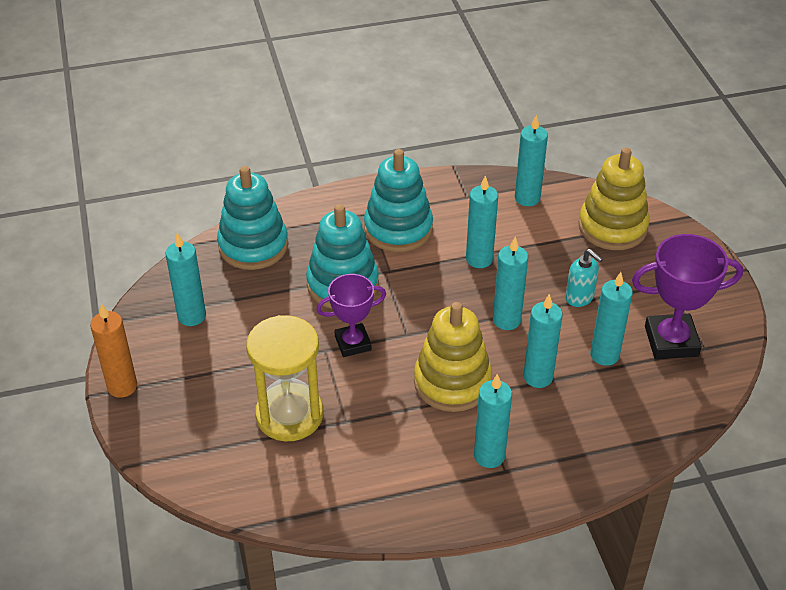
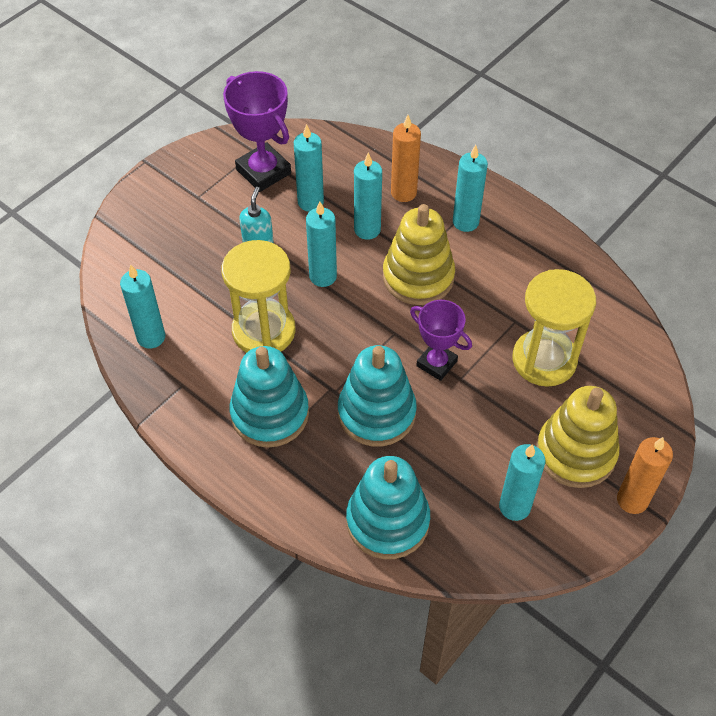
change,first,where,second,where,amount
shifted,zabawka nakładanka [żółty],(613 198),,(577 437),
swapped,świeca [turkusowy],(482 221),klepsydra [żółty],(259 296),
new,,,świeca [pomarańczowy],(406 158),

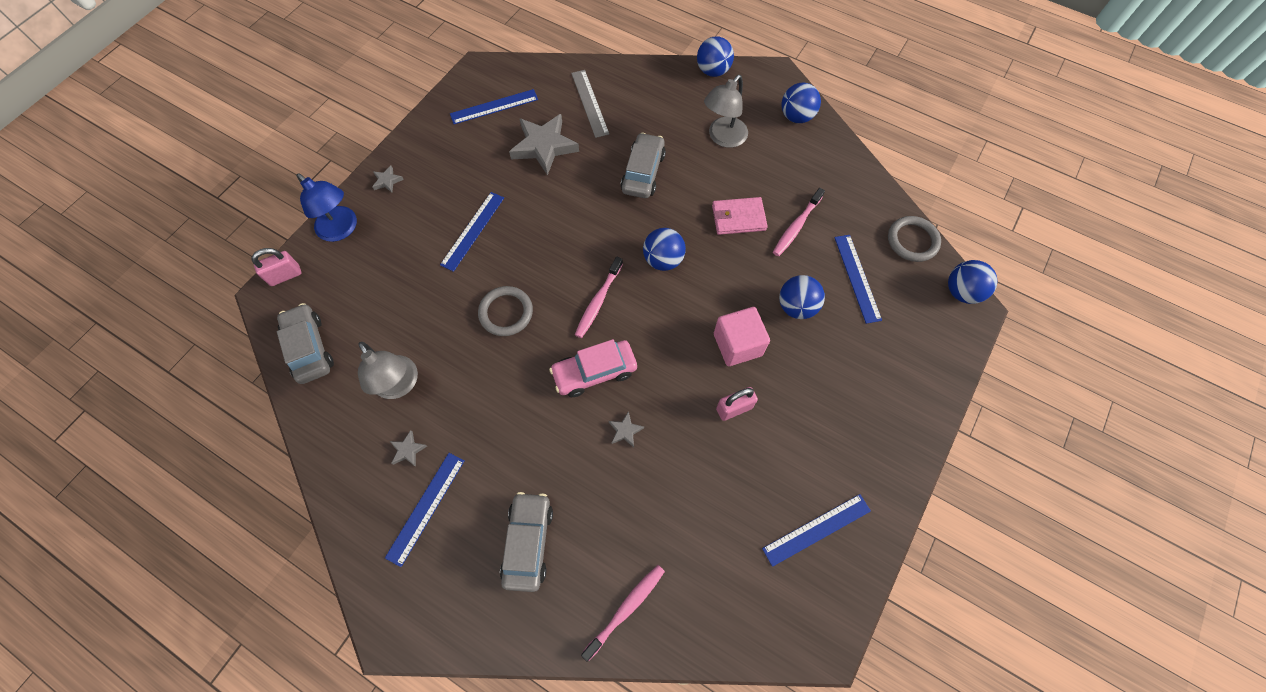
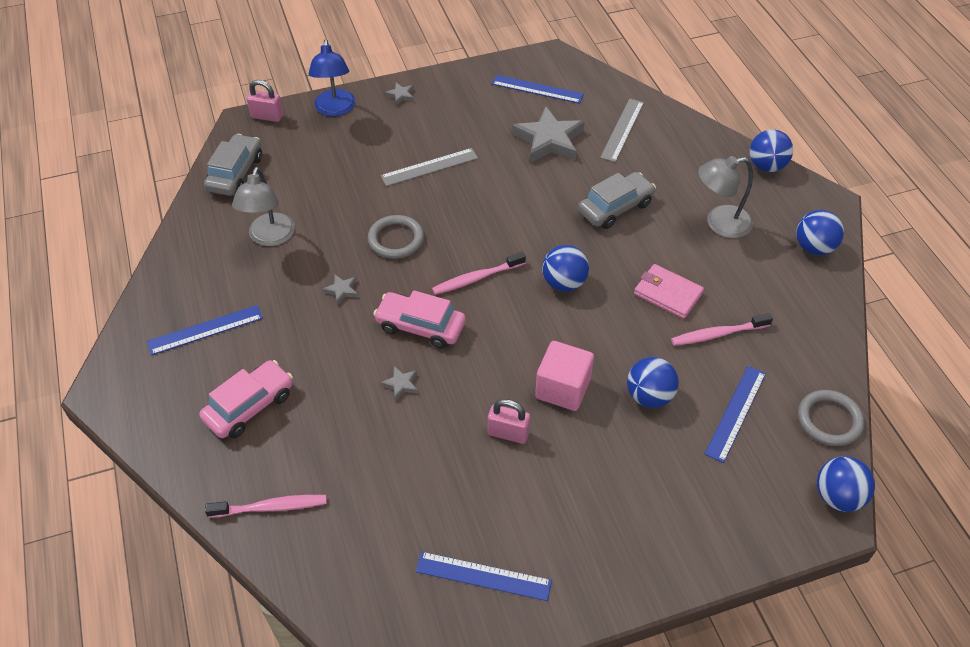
change,first,where,second,where,amount
repainted,linijka [niebieski],(472 232),linijka [szary],(429 167),
shifted,gwiazda [szary],(408 448),,(340 290),
repainted,samochód [szary],(526 542),samochód [różowy],(246 399),

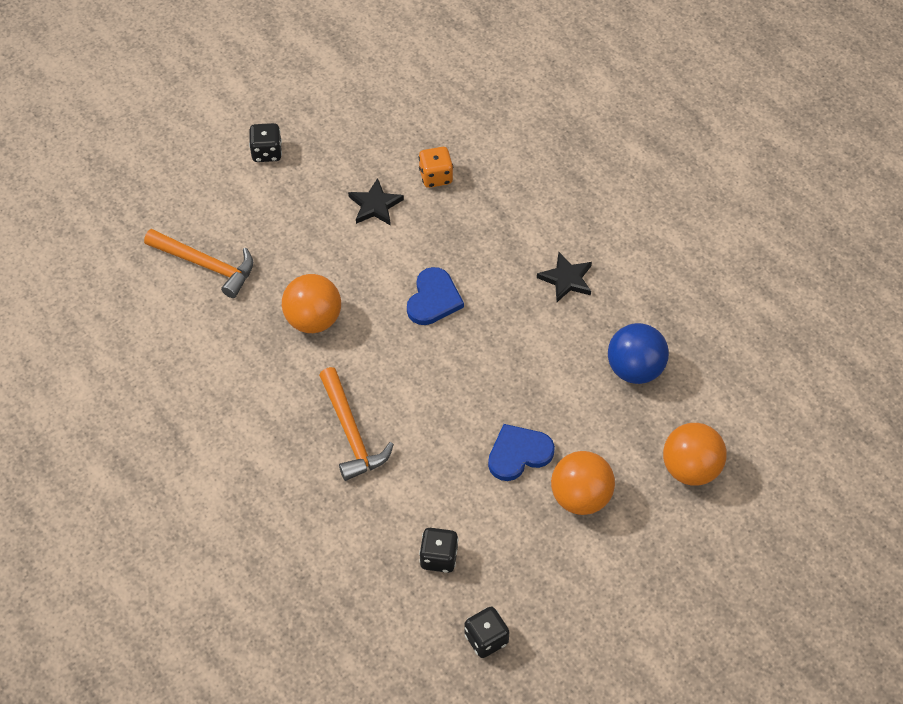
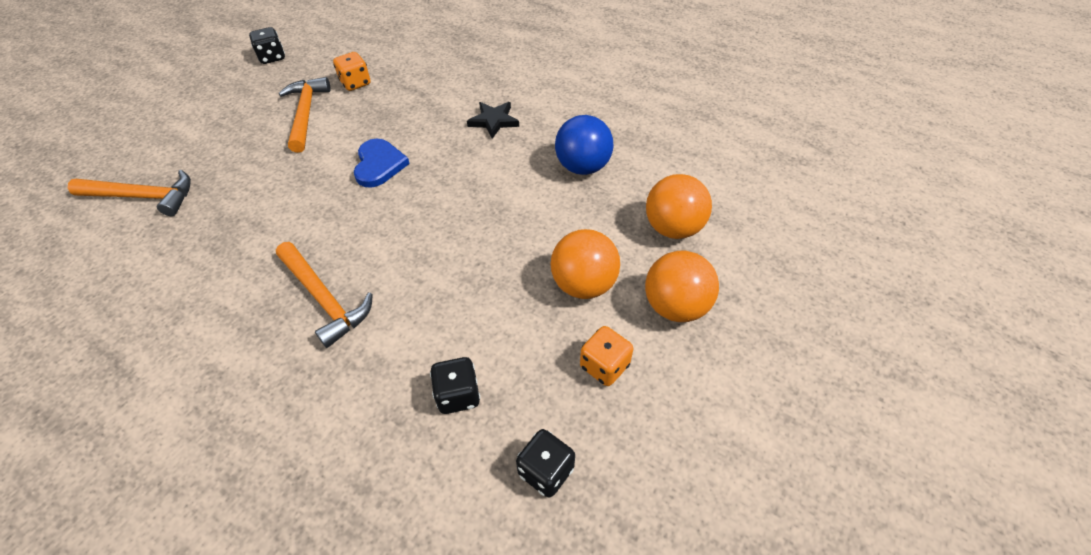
change,first,where,second,where,amount
shifted,kostka do gry [czarny],(265 142),,(267 45),
swapped,gwiazda [czarny],(376 202),młotek [pomarańczowy],(304 115),
shifted,piłka [pomarańczowy],(311 303),,(682 286),
gone,serce [niebieski],(521 452),,,
new,,,kostka do gry [pomarańczowy],(606 356),

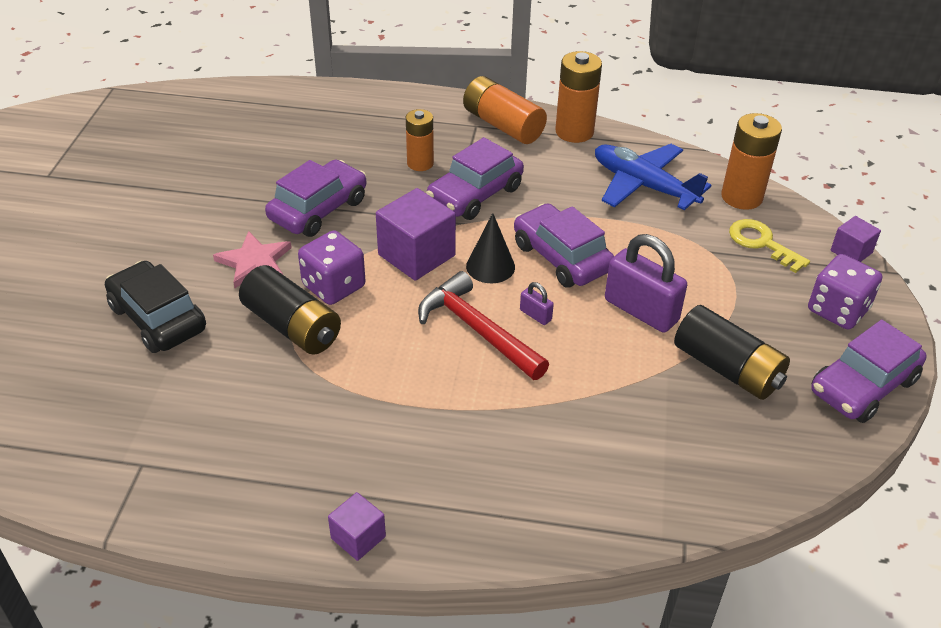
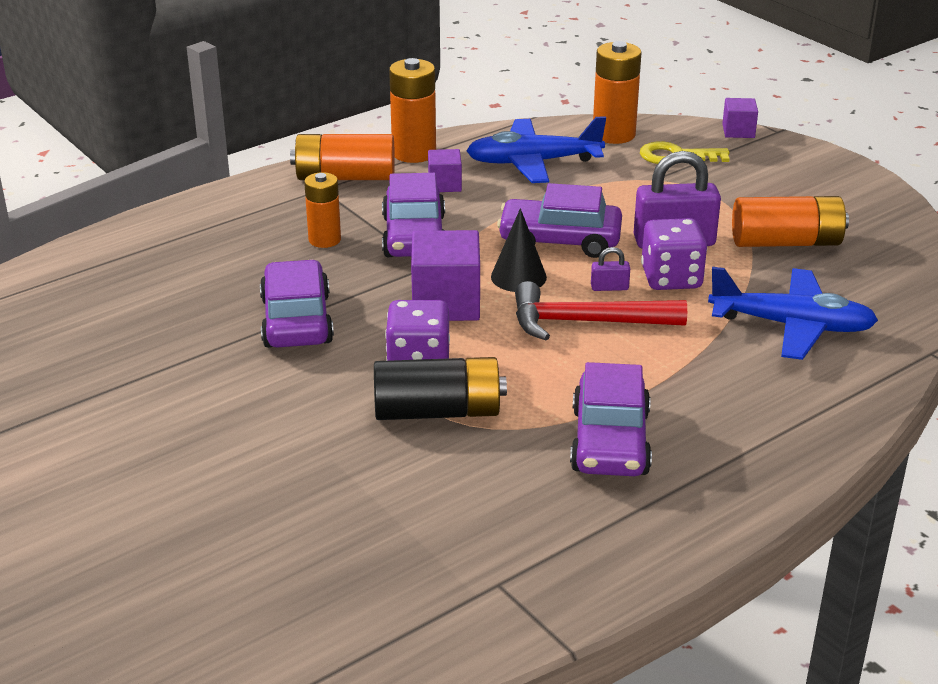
change,first,where,second,where,amount
gone,gwiazda [różowy],(252 259),,,
shifted,kostka do gry [fioletowy],(845 291),,(674 254),
gone,samochód [czarny],(155 307),,,
repainted,bateria [czarny],(732 352),bateria [pomarańczowy],(790 221),
shifted,samochód [fioletowy],(869 371),,(611 419),
shifted,sześcian [fioletowy],(357 526),,(445 170),
new,,,samolot [niebieski],(793 313),

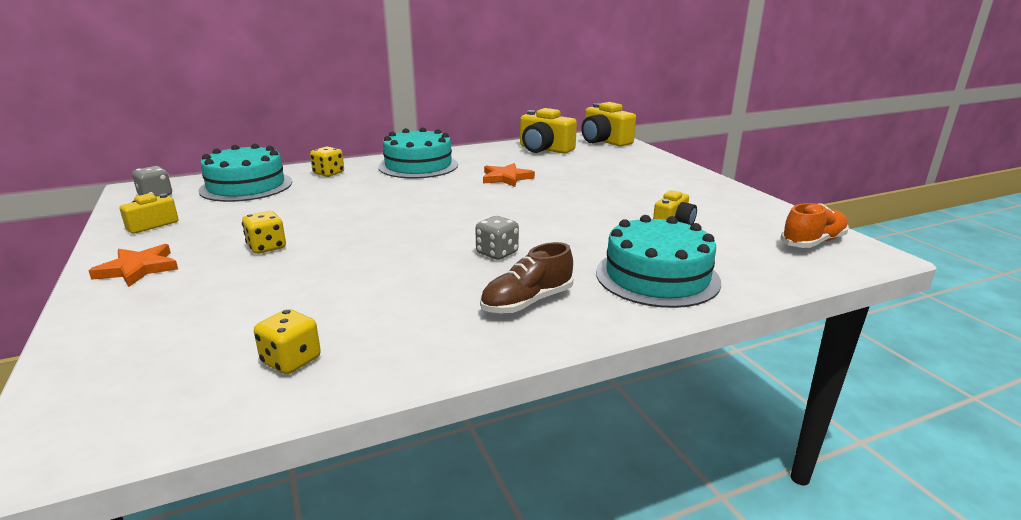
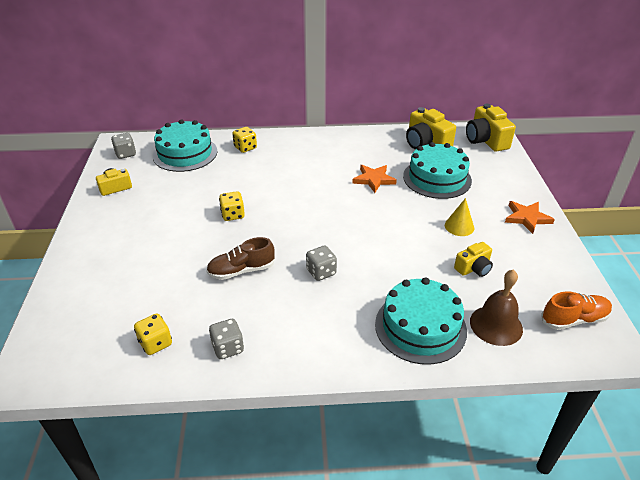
change,first,where,second,where,amount
shifted,tort [turkusowy],(418 153),,(437 170),
shifted,kostka do gry [żółty],(264 232),,(232 206),
shifted,but [brązowy],(527 278),,(240 258),
shifted,gwiazda [pomarańczowy],(133 265),,(530 217),
new,,,stożek [żółty],(459 217),
new,,,dzwonek [brązowy],(496 307),
new,,,kostka do gry [szary],(226 339),

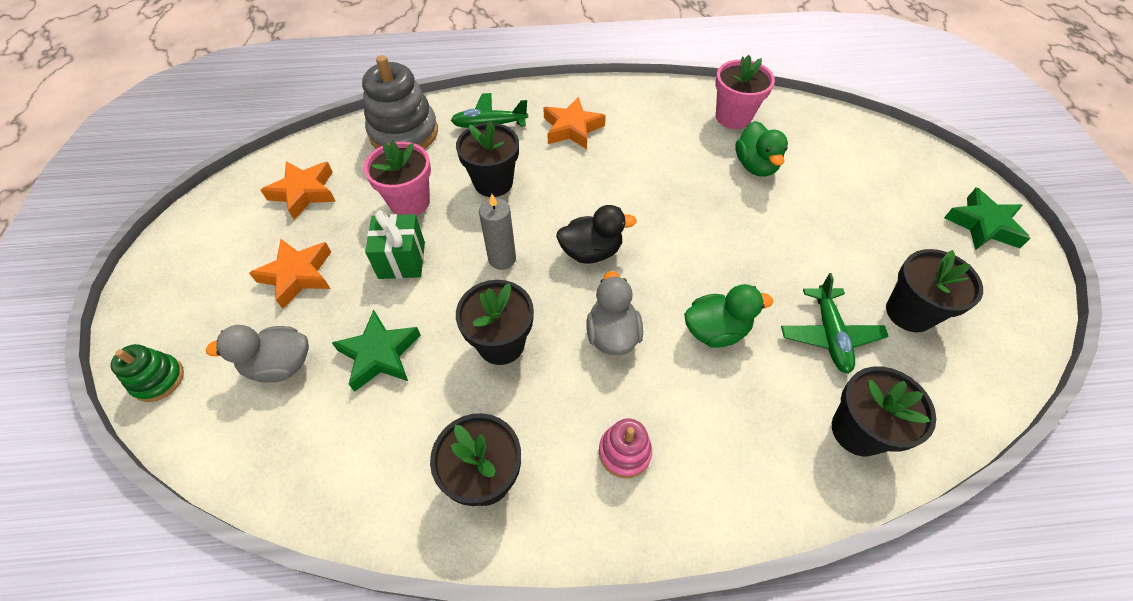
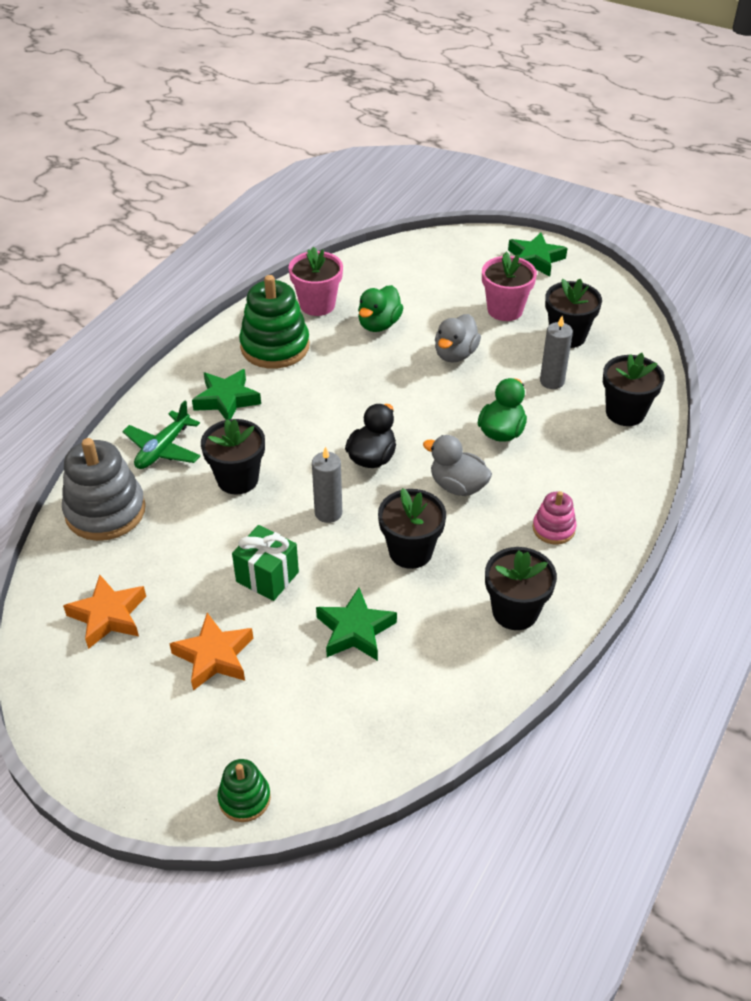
change,first,where,second,where,amount
repainted,gwiazda [pomarańczowy],(574 123),gwiazda [zielony],(226 394),
rotated,kaczka [zielony],(761 149),,(380 308),90 degrees clockwise
shifted,doniczka [różowy],(397 178),,(509 286),
swapped,samolot [zielony],(835 323),świeca [szary],(556 352),
shifted,kaczka [szary],(257 354),,(458 338),
new,,,zabawka nakładanka [zielony],(274 322),

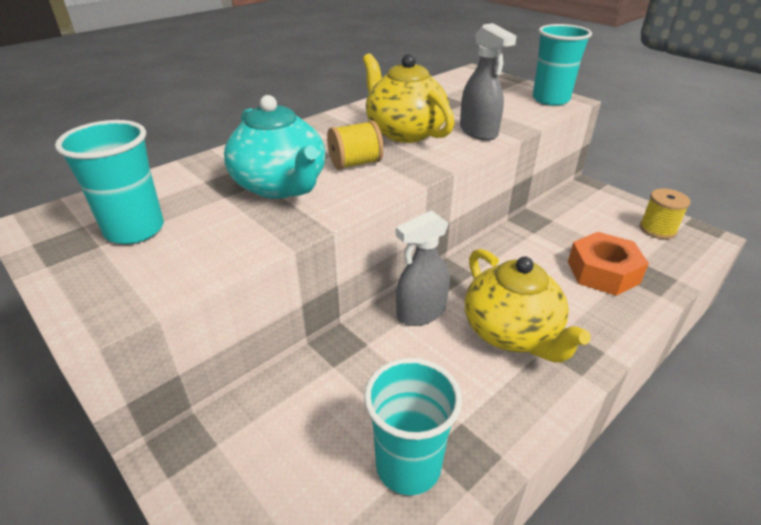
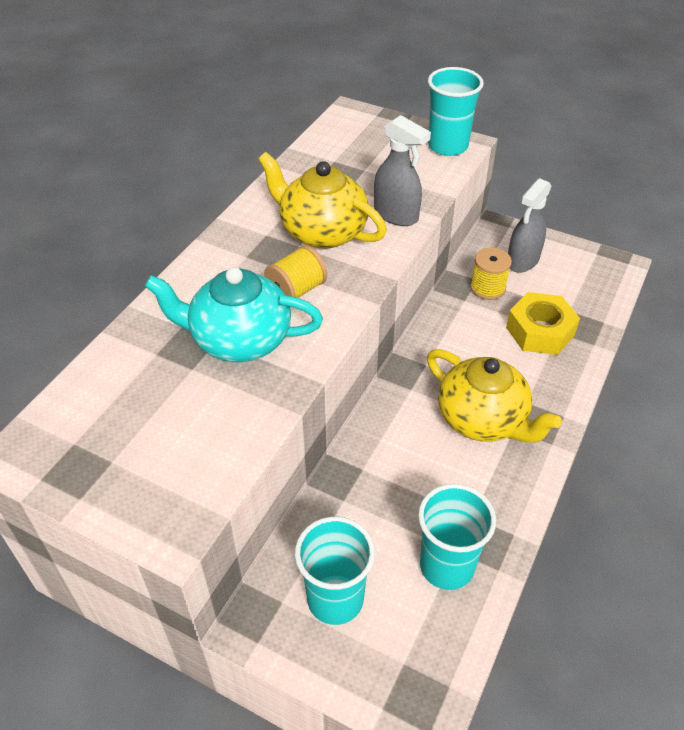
change,first,where,second,where,amount
rotated,imbryk [turkusowy],(275 147),,(234 314),150 degrees clockwise
shifted,szklanka [turkusowy],(109 182),,(335 571),
shifted,szpulka [żółty],(665 214),,(491 274),
shifted,spryskiwacz [szary],(423 268),,(530 225),
repainted,nakrętka [pomarańczowy],(608 264),nakrętka [żółty],(543 323),

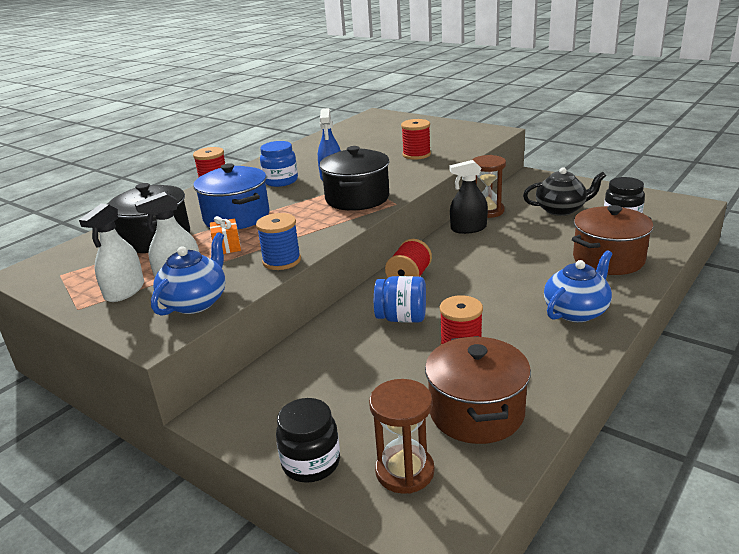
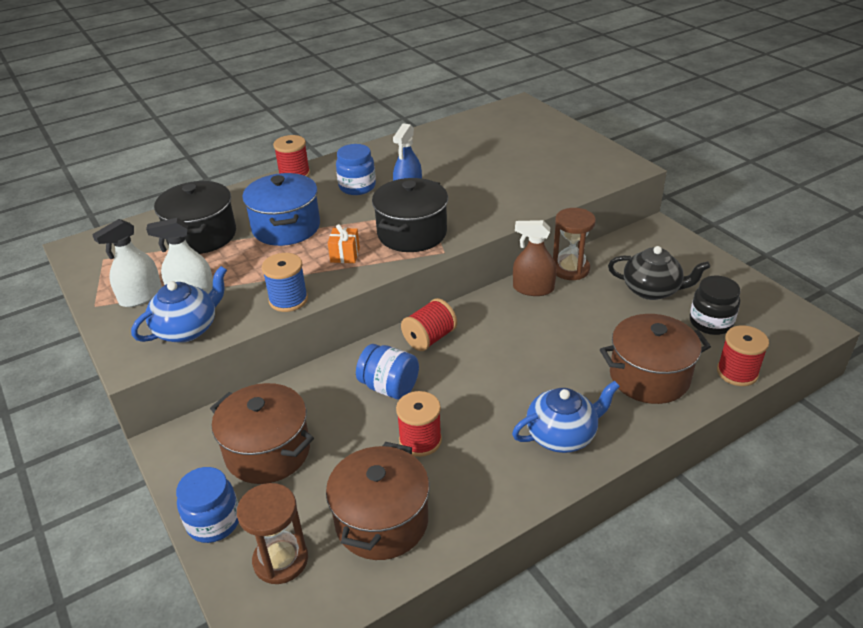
change,first,where,second,where,amount
shifted,szpulka [czerwony],(416 139),,(743 355),
repainted,spryskiwacz [czarny],(468 197),spryskiwacz [brązowy],(535 258),
shifted,prezent [pomarańczowy],(225 235),,(344 243),
repainted,słoik [czarny],(308 440),słoik [niebieski],(207 505),
new,,,garnek [brązowy],(262 433),

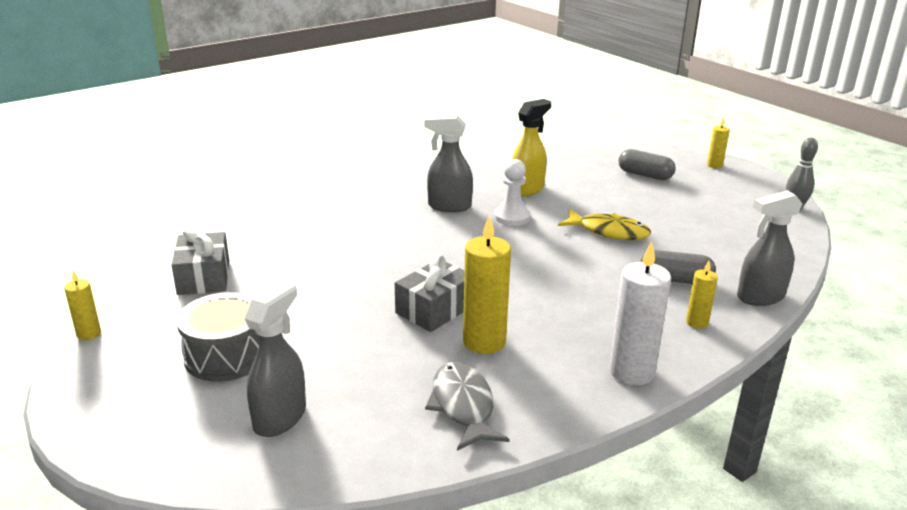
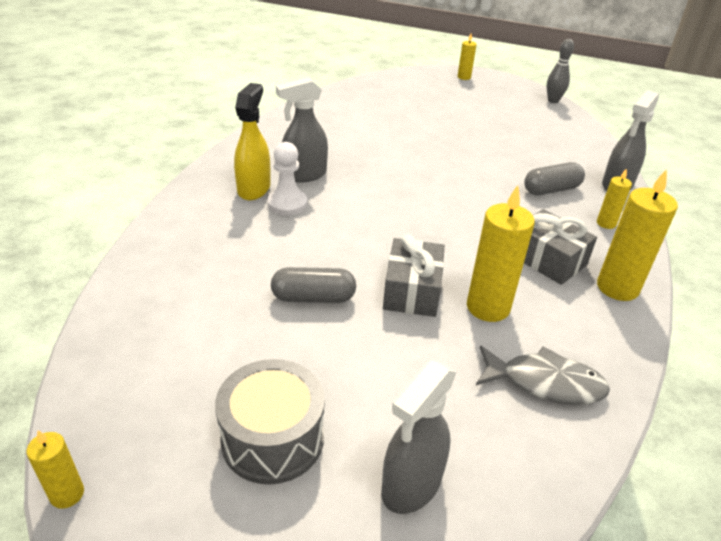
change,first,where,second,where,amount
shifted,spryskiwacz [żółty],(531 147),,(252 141),
shifted,kapsułka [szary],(647 164),,(313 285),
shifted,pionek [biały],(512 192),,(287 178),
gone,ryba [żółty],(604 224),,,
shifted,prezent [szary],(200 261),,(560 247),
repainted,świeca [biały],(640 313),świeca [żółty],(637 235),
rotated,spryskiwacz [szary],(275 359),,(418 437),135 degrees counterclockwise
rotated,ryba [szary],(467 406),,(543 375),150 degrees clockwise

